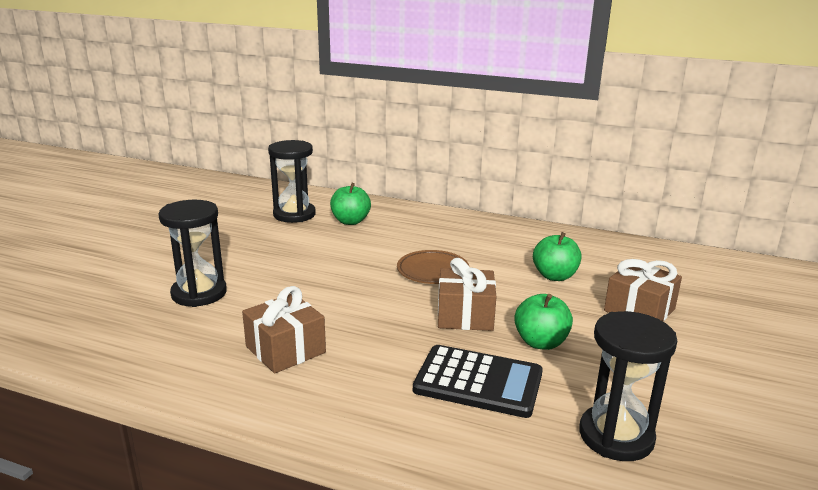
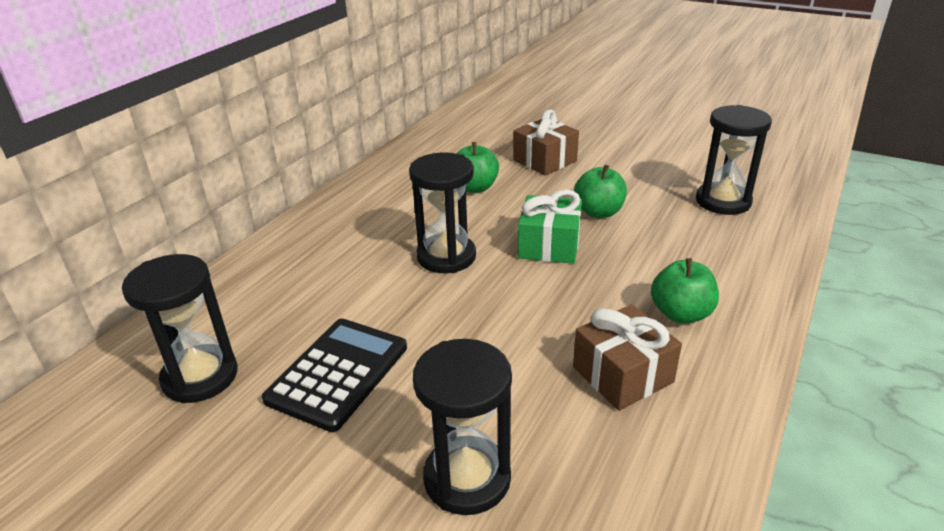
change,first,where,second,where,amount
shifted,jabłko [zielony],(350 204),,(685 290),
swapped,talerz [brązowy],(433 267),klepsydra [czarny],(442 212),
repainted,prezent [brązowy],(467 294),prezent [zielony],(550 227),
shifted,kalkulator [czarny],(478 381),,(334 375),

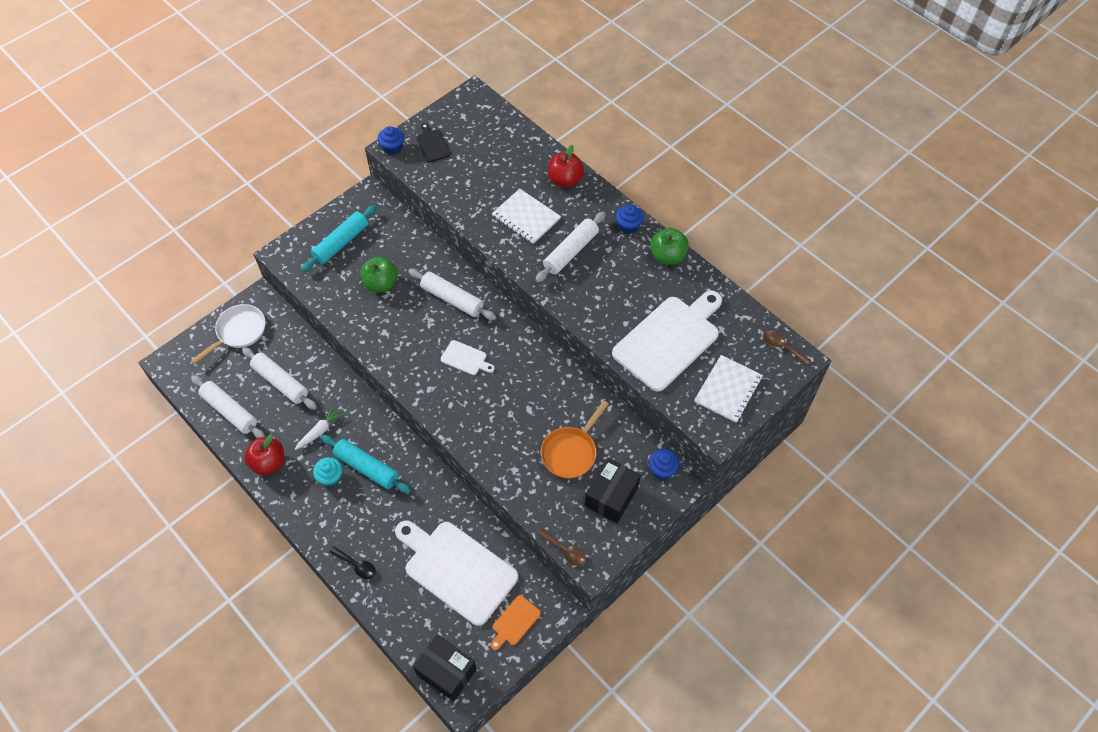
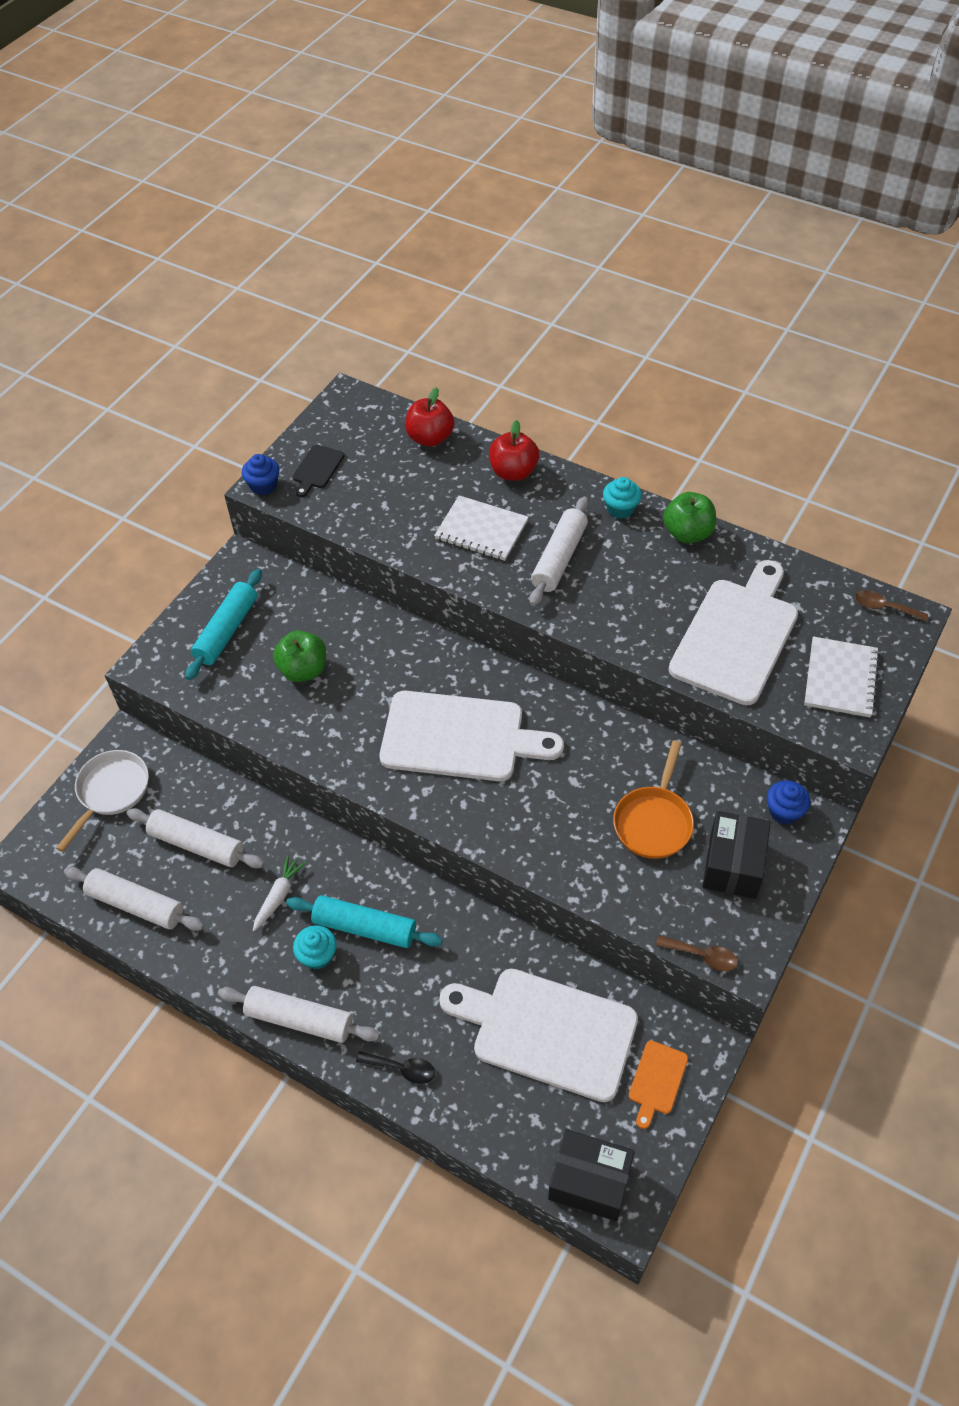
change,first,where,second,where,amount
rotated,deska do krojenia [czarny],(433 143),,(319 471),120 degrees counterclockwise
repainted,muffinka [niebieski],(629 219),muffinka [turkusowy],(622 498),
shifted,wałek do ciasta [biały],(452 294),,(299 1014),
scaled,deska do krojenia [biały],(467 357),,(471 736),x2.31
shifted,jabłko [czerwony],(264 455),,(429 417),

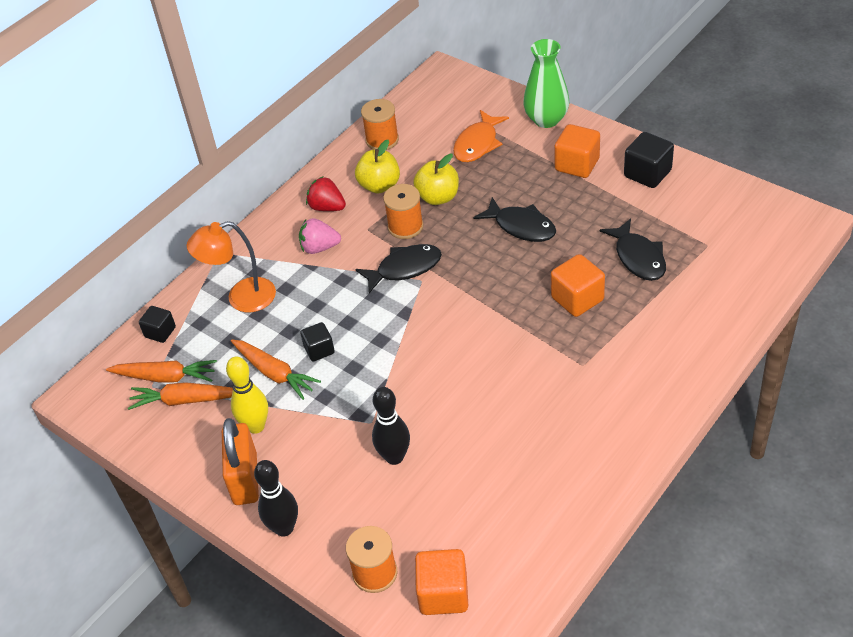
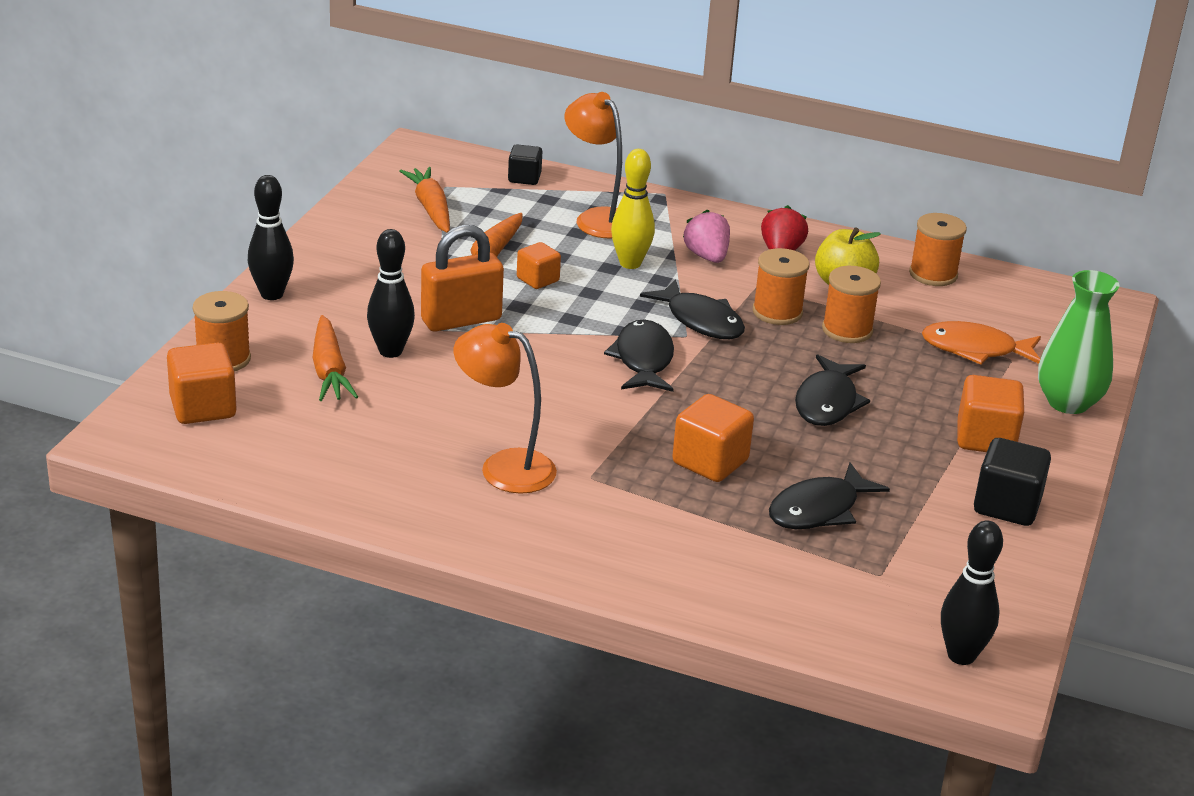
change,first,where,second,where,amount
swapped,jabłko [żółty],(436 179),szpulka [pomarańczowy],(851 304),
repainted,sześcian [czarny],(317 341),sześcian [pomarańczowy],(539 265),
shifted,kręgiel [żółty],(247 395),,(633 209),
shifted,marchewka [pomarańczowy],(161 371),,(335 358),
shifted,kłódka [pomarańczowy],(240 461),,(462 278),
new,,,ryba [czarny],(639 356),
new,,,lampka [pomarańczowy],(505 408),
new,,,kręgiel [czarny],(972 592),

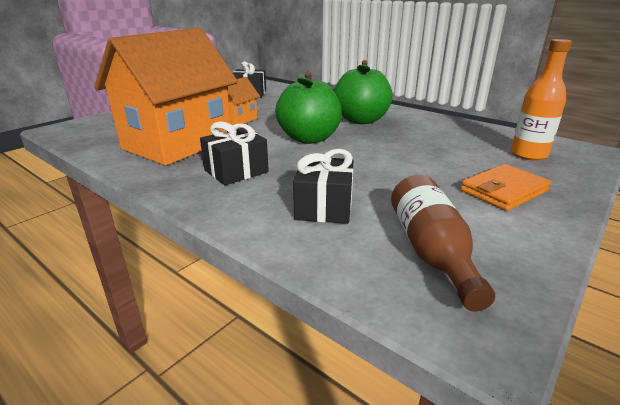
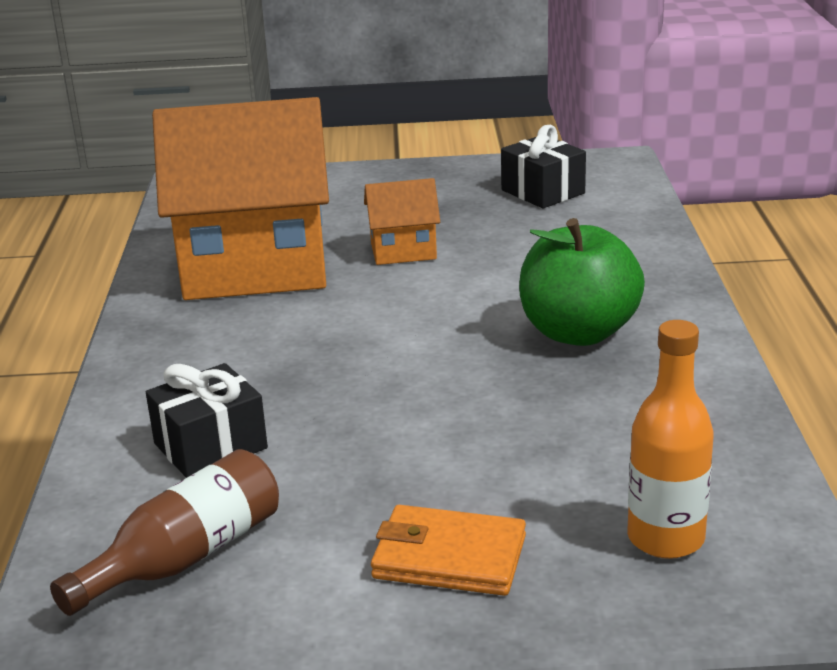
change,first,where,second,where,amount
gone,jabłko [zielony],(308 108),,,
gone,prezent [czarny],(234 153),,,

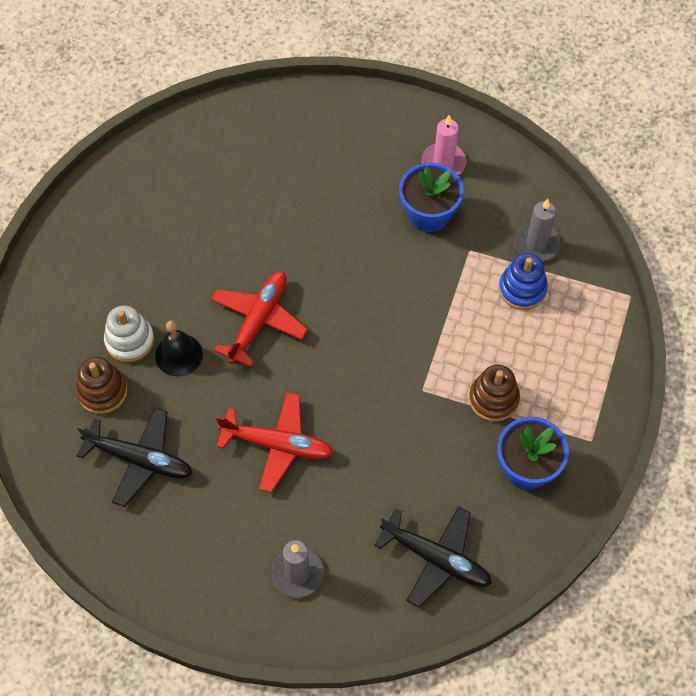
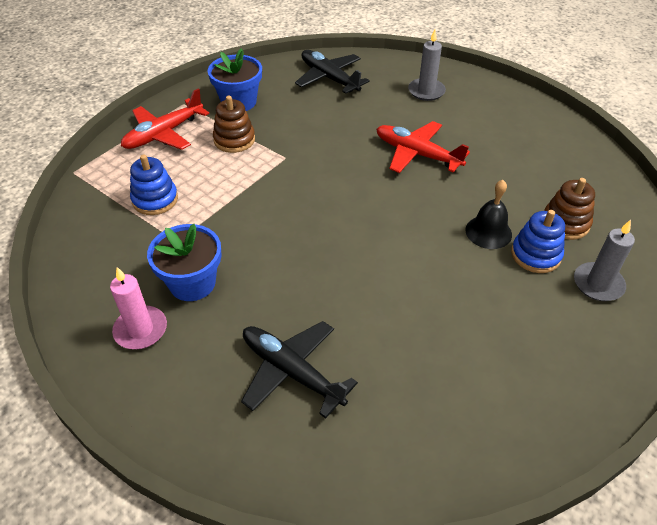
change,first,where,second,where,amount
shifted,świeca [szary],(537 230),,(604 260),
shifted,samolot [czerwony],(259 319),,(165 119),
repainted,zabawka nakładanka [biały],(129 333),zabawka nakładanka [niebieski],(538 241),
shifted,samolot [czarny],(134 457),,(299 370),

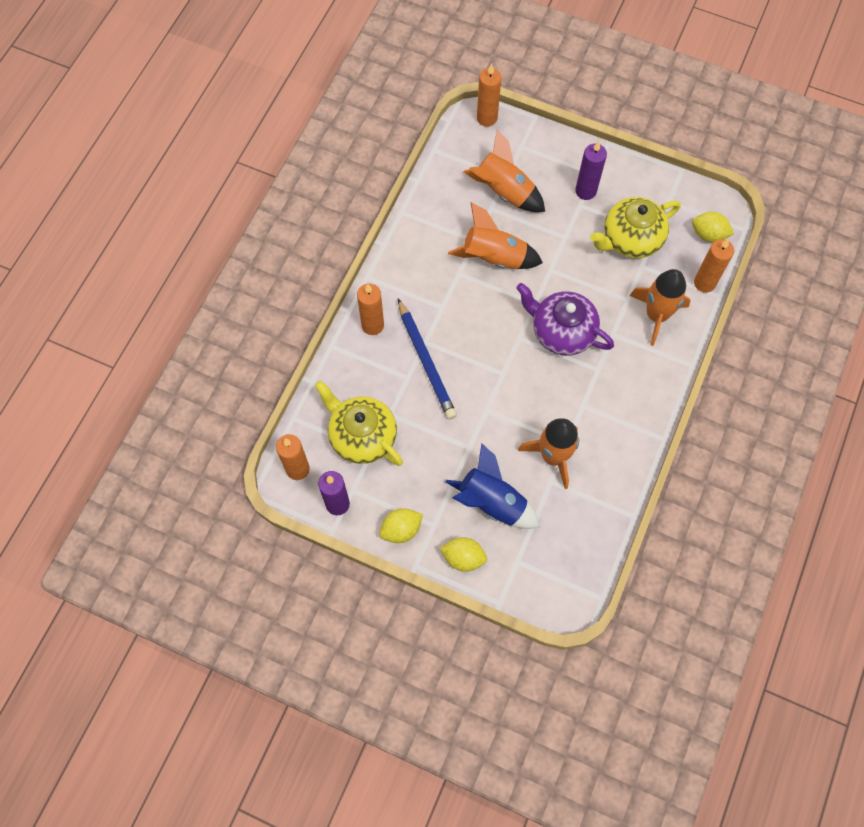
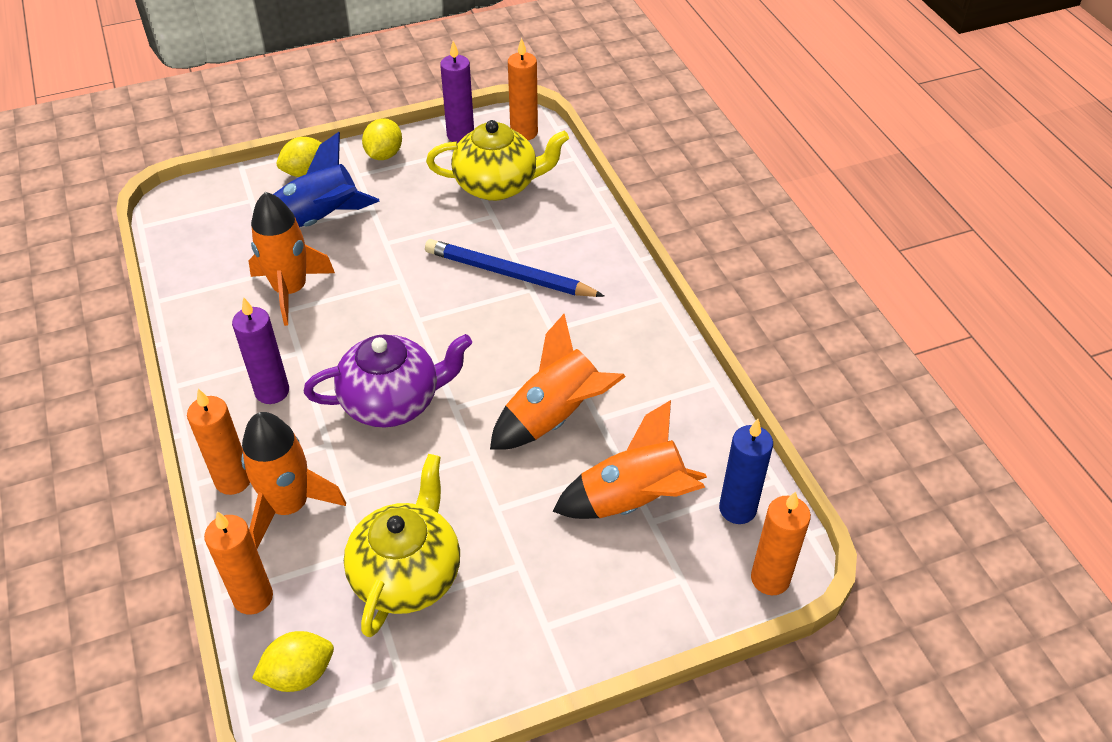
change,first,where,second,where,amount
shifted,świeca [fioletowy],(591 170),,(260 350),
shifted,świeca [pomarańczowy],(370 309),,(218 442),
new,,,świeca [niebieski],(746 471),

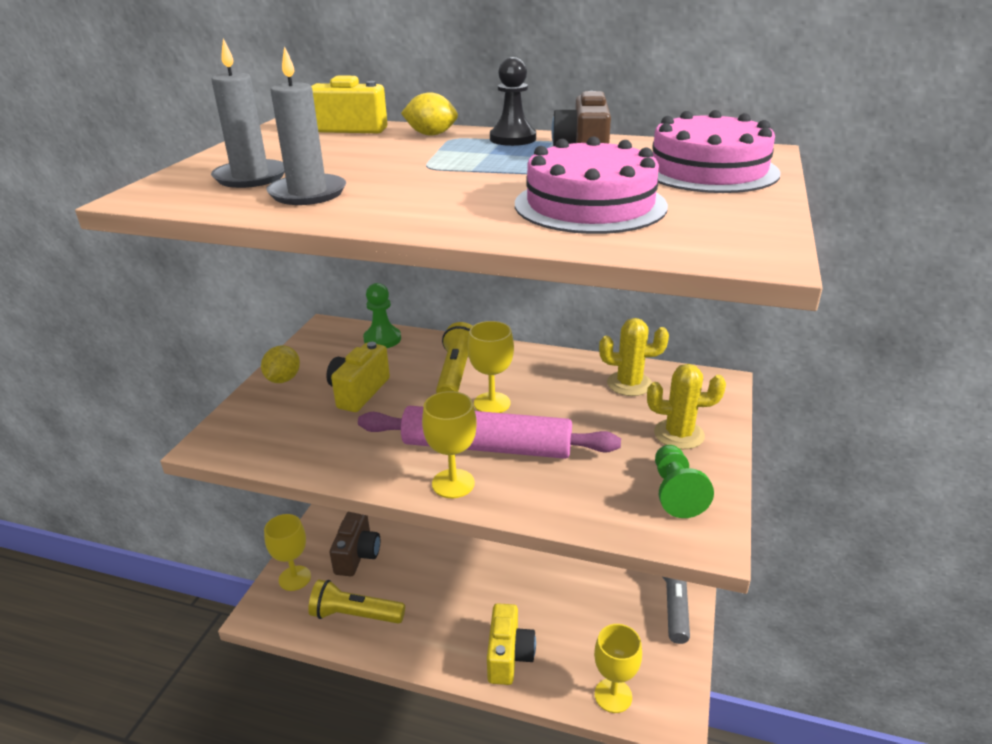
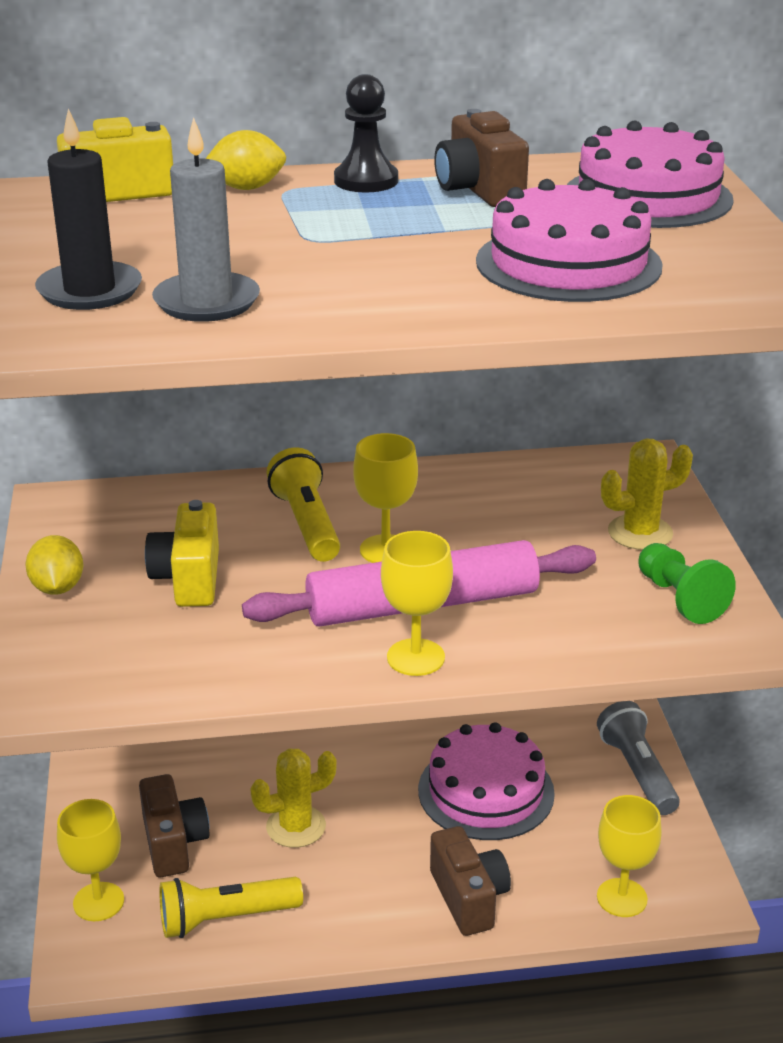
change,first,where,second,where,amount
repainted,świeca [szary],(248 113),świeca [czarny],(88 209),
gone,pionek [zielony],(382 315),,,
shifted,kaktus [żółty],(634 357),,(293 798),
repainted,aparat fotograficzny [żółty],(511 644),aparat fotograficzny [brązowy],(470 881),
new,,,tort [różowy],(486 781),

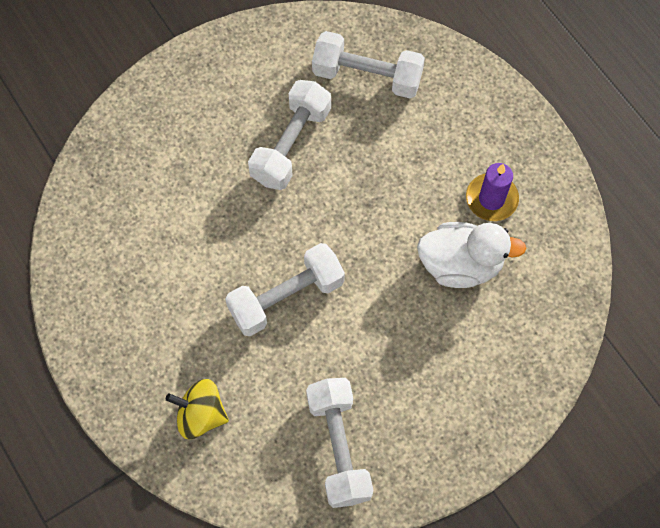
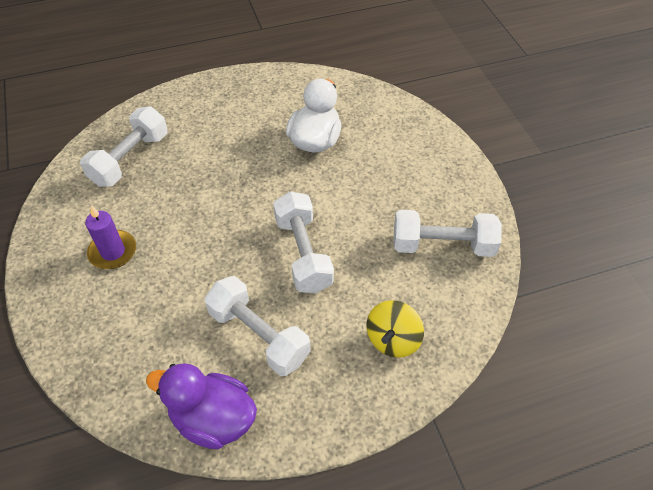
change,first,where,second,where,amount
shifted,hantel [biały],(289 135),,(258 326),
shifted,świeca [fioletowy],(492 192),,(110 237),
new,,,kaczka [fioletowy],(201 406),

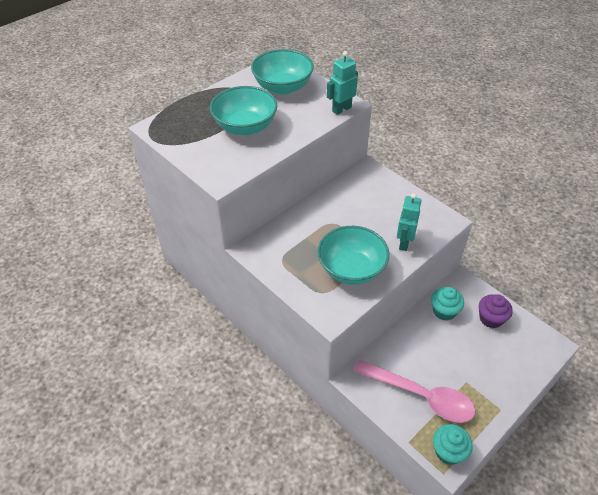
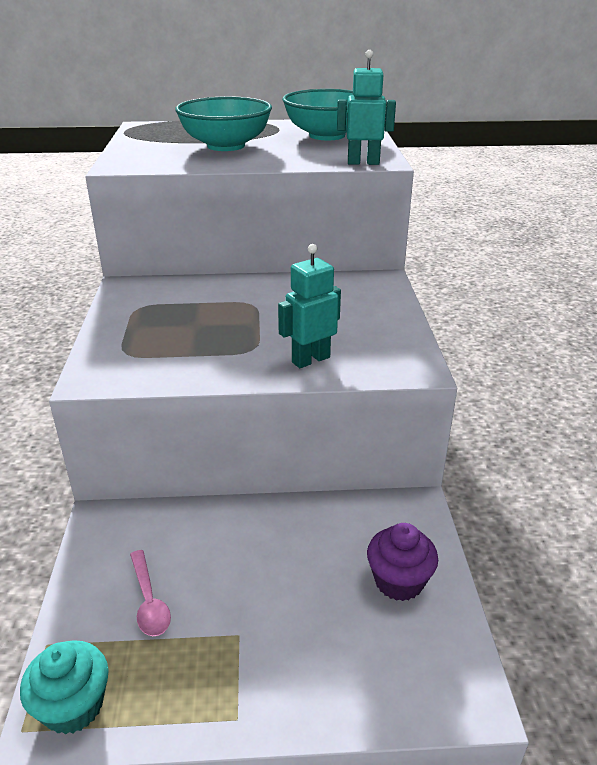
change,first,where,second,where,amount
gone,miska [turkusowy],(353 255),,,
gone,muffinka [turkusowy],(447 304),,,
scaled,łyżka [różowy],(414 391),,(150 593),x0.47

